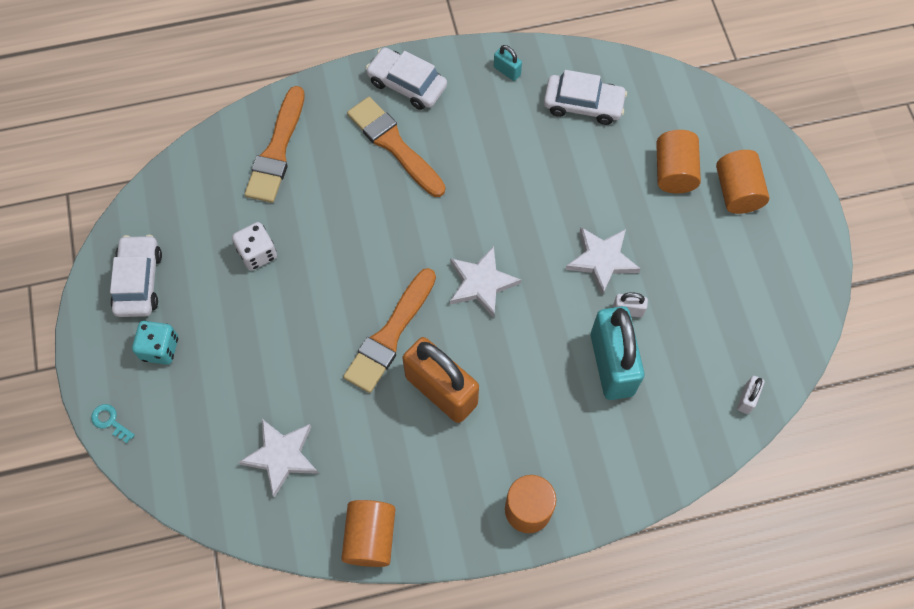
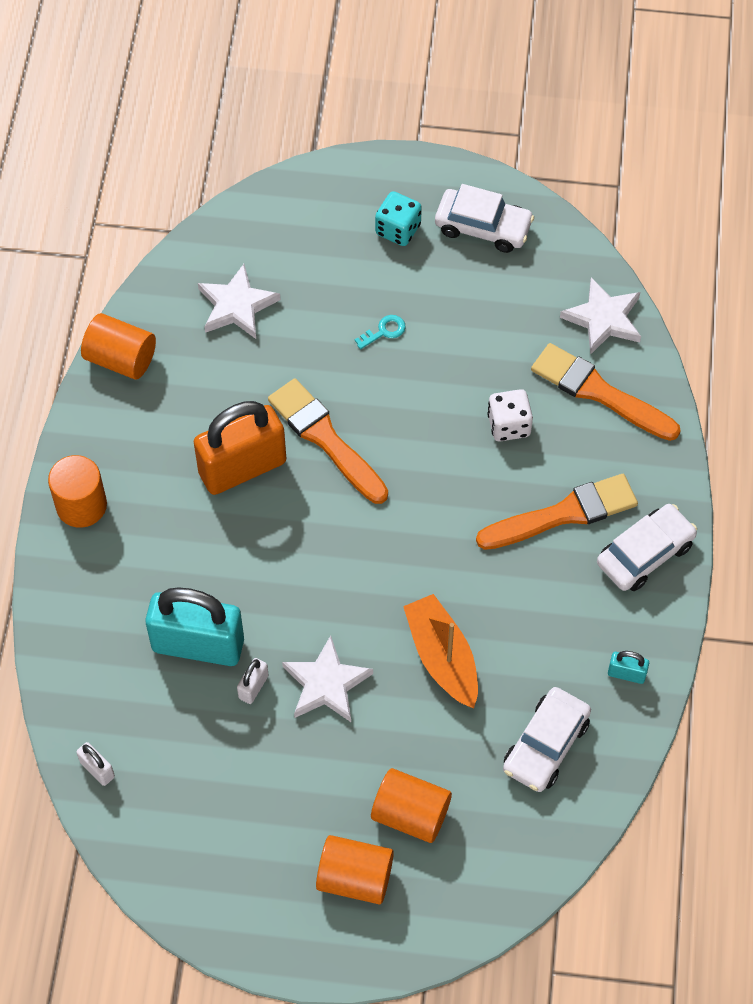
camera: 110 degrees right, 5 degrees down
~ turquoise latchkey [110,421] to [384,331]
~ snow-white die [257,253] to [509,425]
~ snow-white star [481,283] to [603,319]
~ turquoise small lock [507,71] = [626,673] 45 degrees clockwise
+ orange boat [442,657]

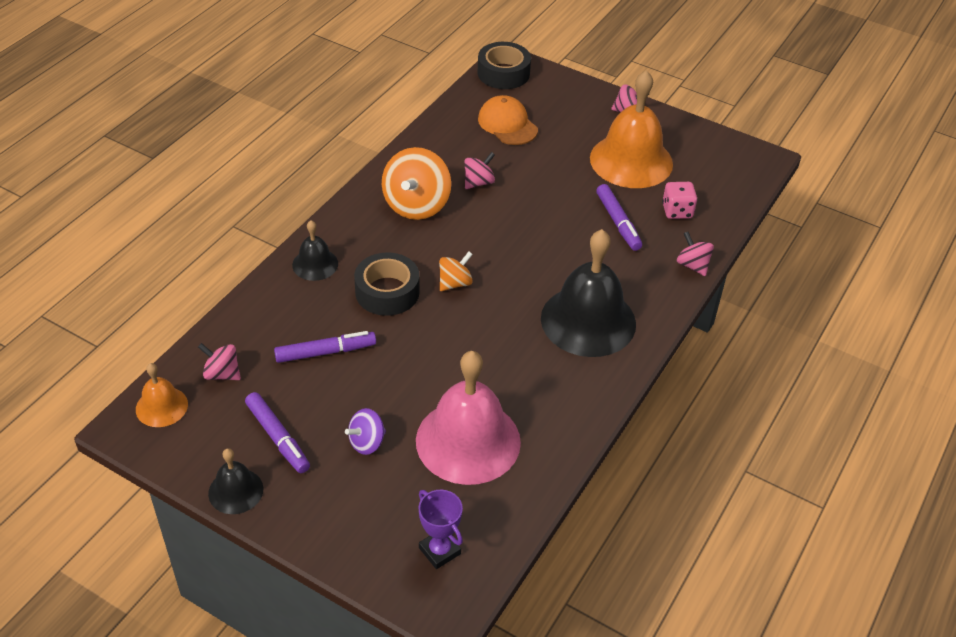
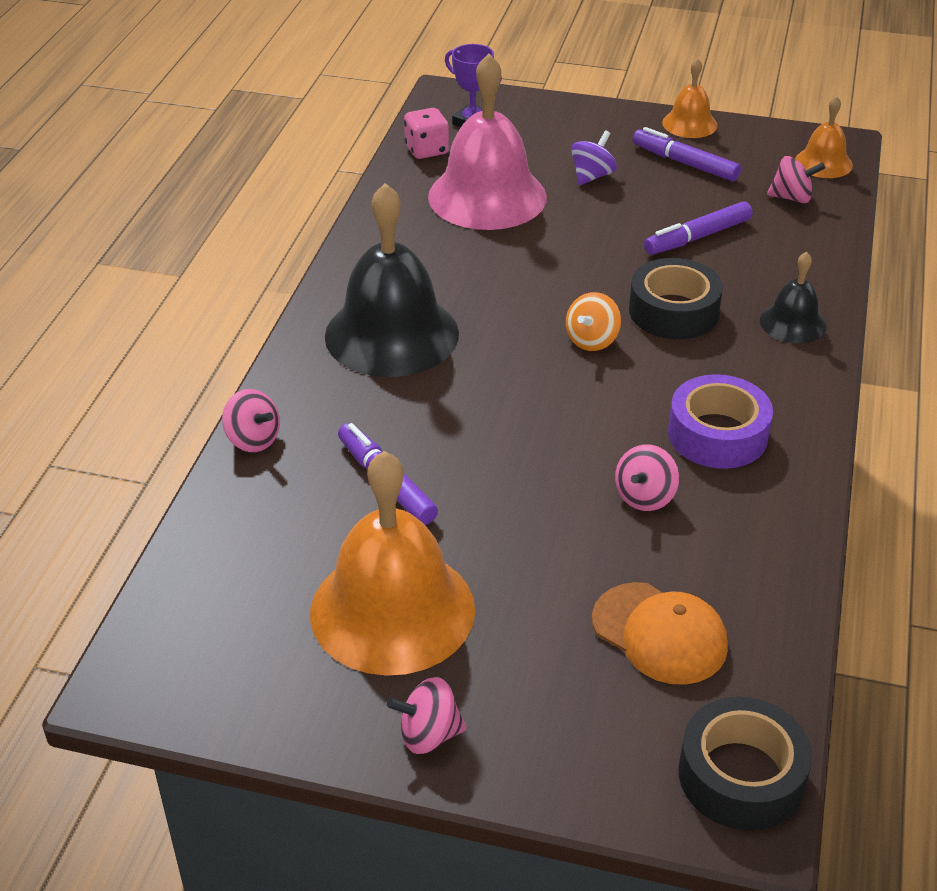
camera: 165 degrees right, 5 degrees down
~ ebony hand bell [235,491] to orange hand bell [689,124]
~ orange toy top [416,205] to royal purple roll of tape [717,434]
~ pink die [677,211] to [426,150]

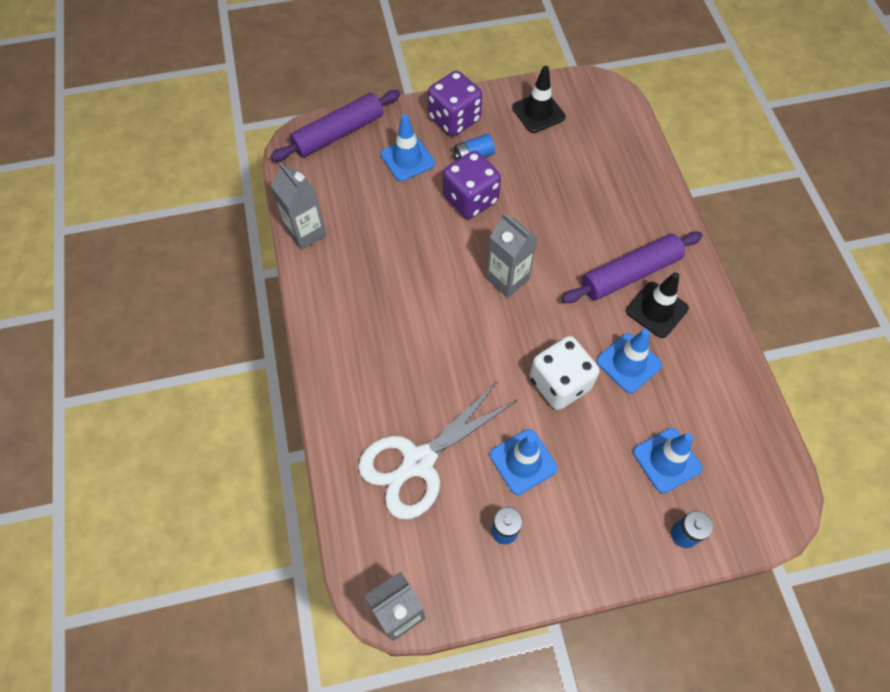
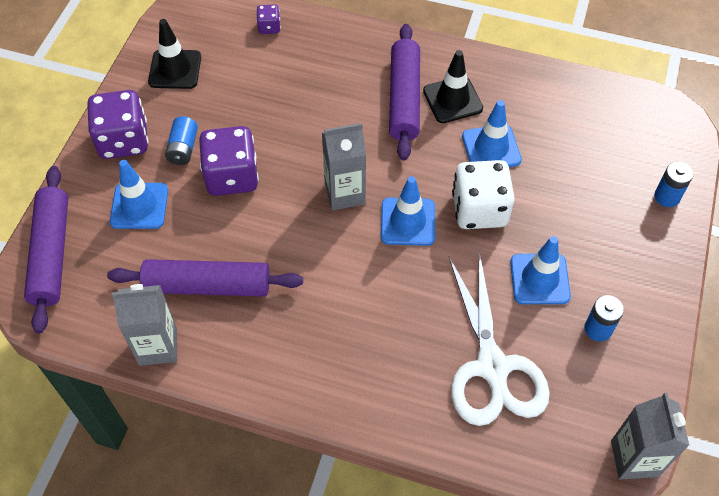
camera: 60 degrees left, 5 degrees down
~ royal blue traffic cone [667,460] to [408,222]
+ royal purple rolling pin [207,286]
+ royal purple die [269,27]

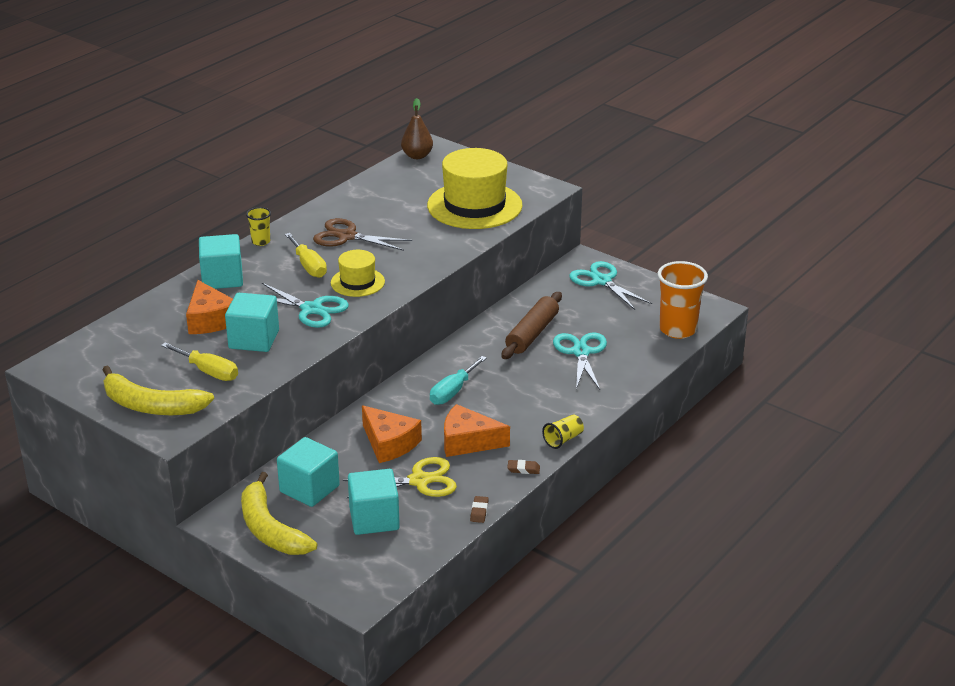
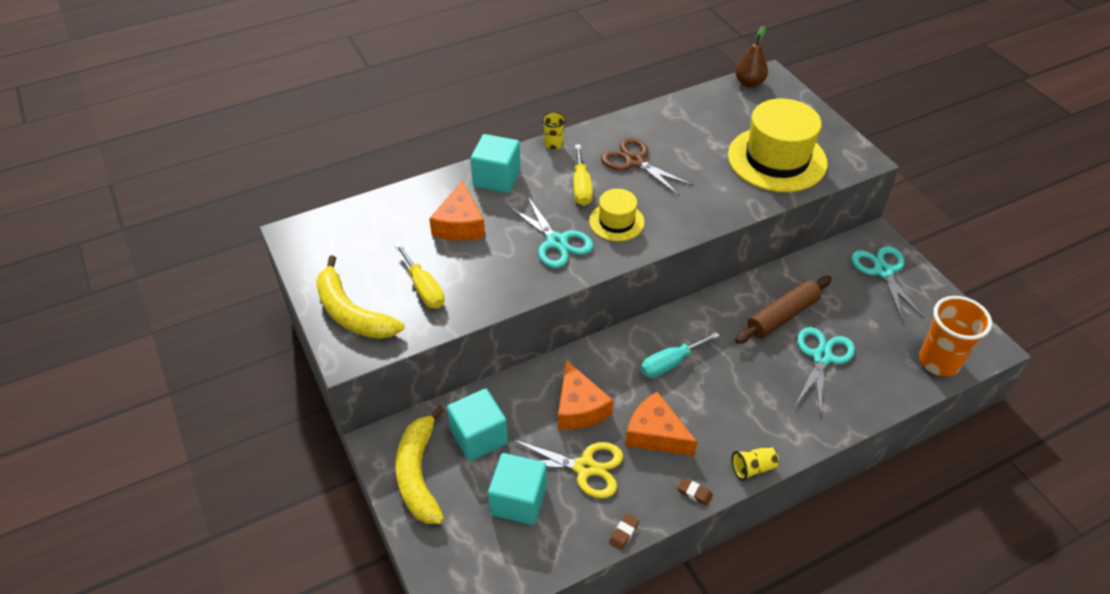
camera: 25 degrees right, 15 degrees up
- turquoise solid cube [254,339]

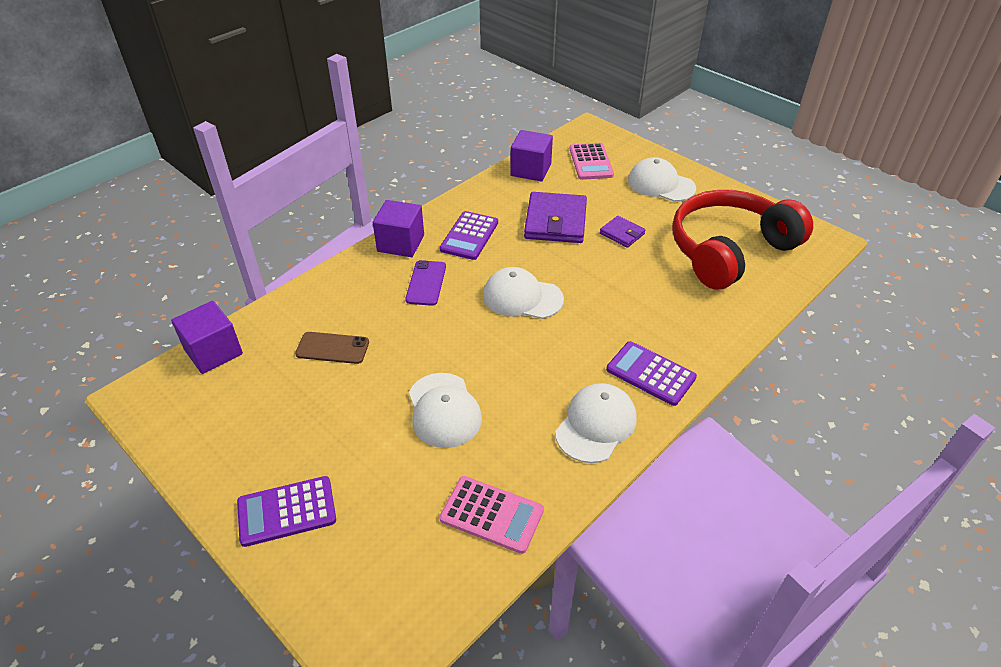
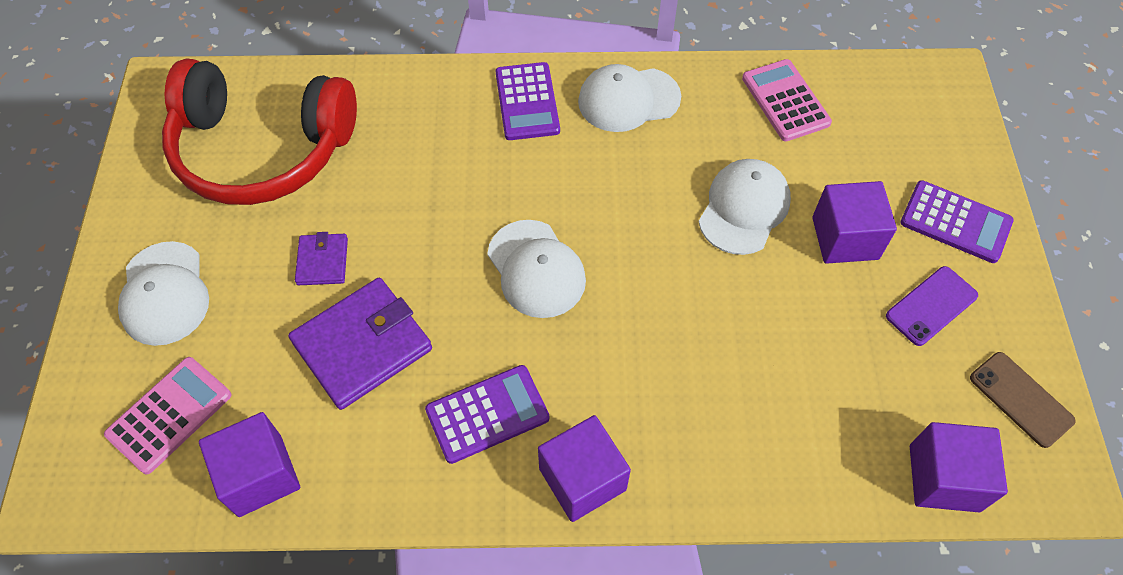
camera: 135 degrees left, 15 degrees up
~ dark brown mobile phone [332,348] to [1021,399]
~ royal purple mobile phone [426,283] to [931,306]
+ royal purple solid cube [845,238]

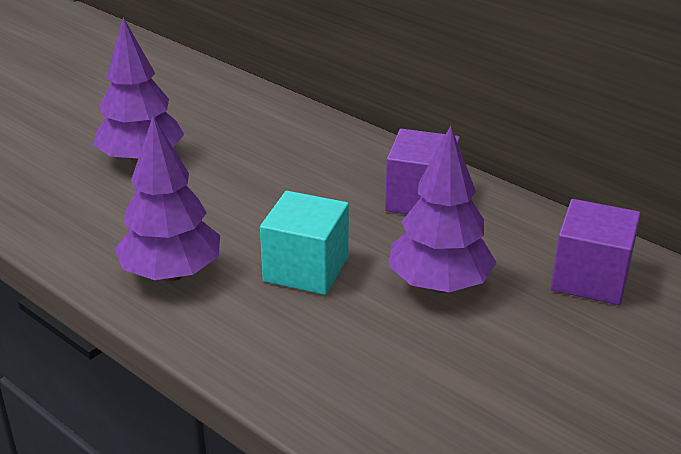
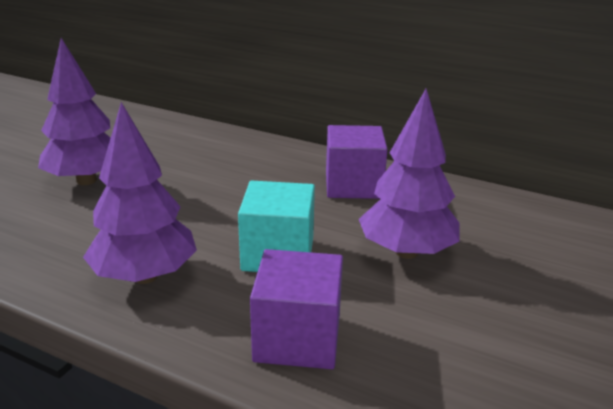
camera: 15 degrees left, 5 degrees down
~ royal purple solid cube [590,278] to [297,338]

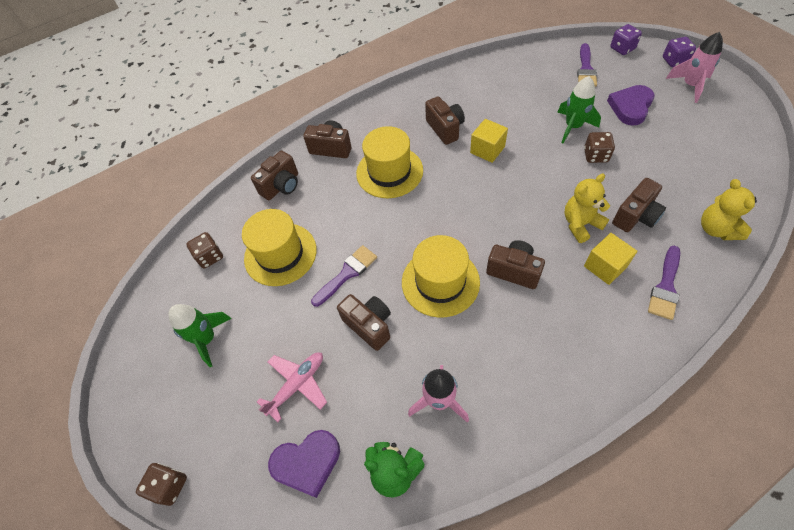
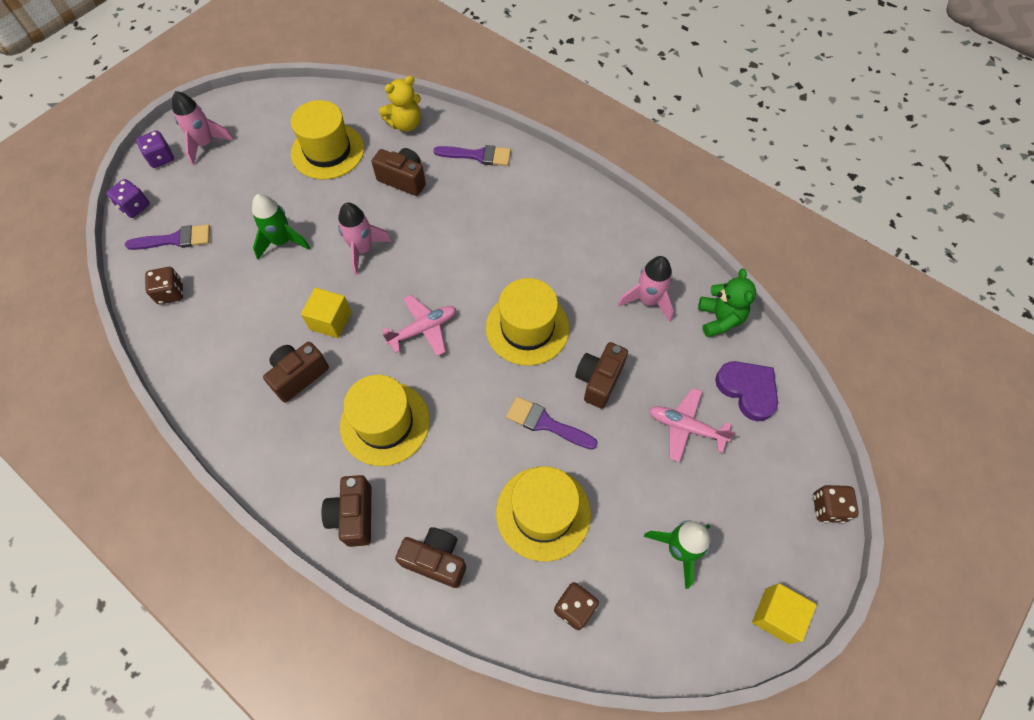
camera: 115 degrees left, 5 degrees up
- dark brown photo camera [514,271]
- golden teddy bear [580,224]
~ dark brown die [595,155] to [171,293]
~ golden solid cube [605,266] to [776,615]
- royal purple heart [630,107]
+ golden hat [327,151]
+ pink rocket [362,250]
+ pink plane [423,329]

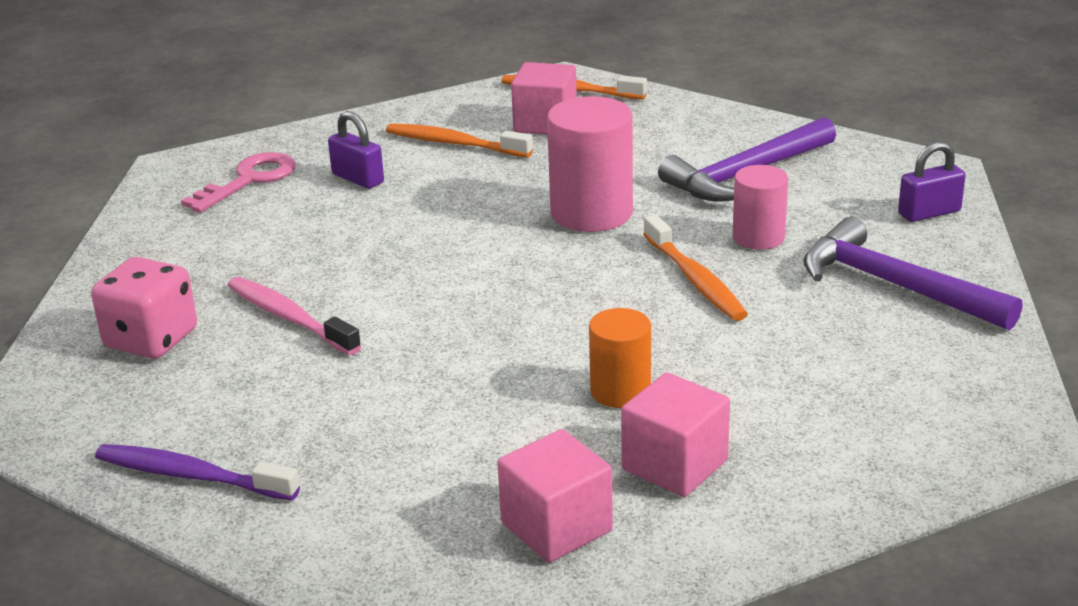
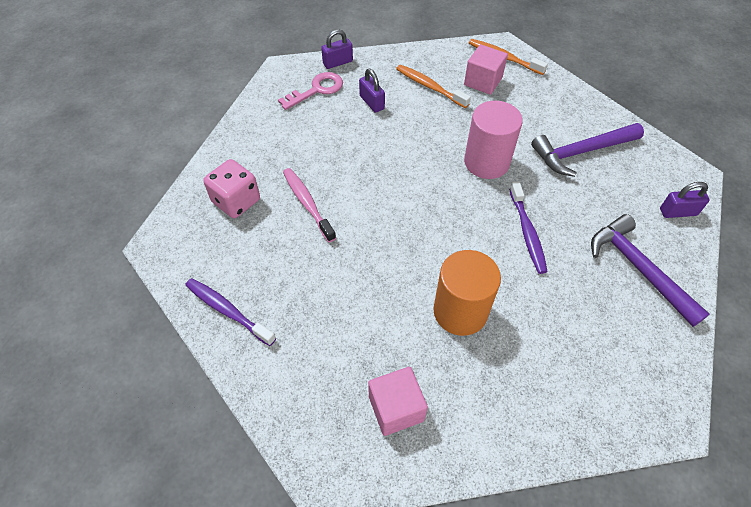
camera: 15 degrees right, 25 degrees up
~ orange cylinder shape [620,391] = [460,311] x1.64
- pink solid cube [674,465]
~ orange tooth brush [695,279] to royal purple tooth brush [527,232]
- pink cylinder shape [758,237]
+ royal purple small lock [338,62]

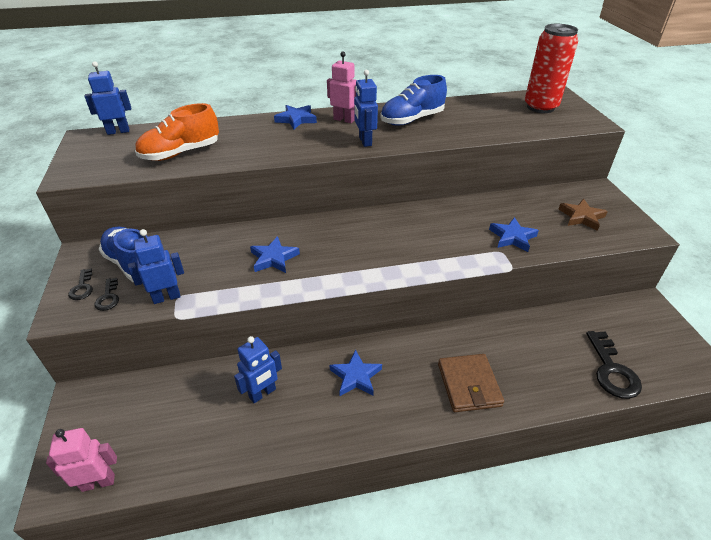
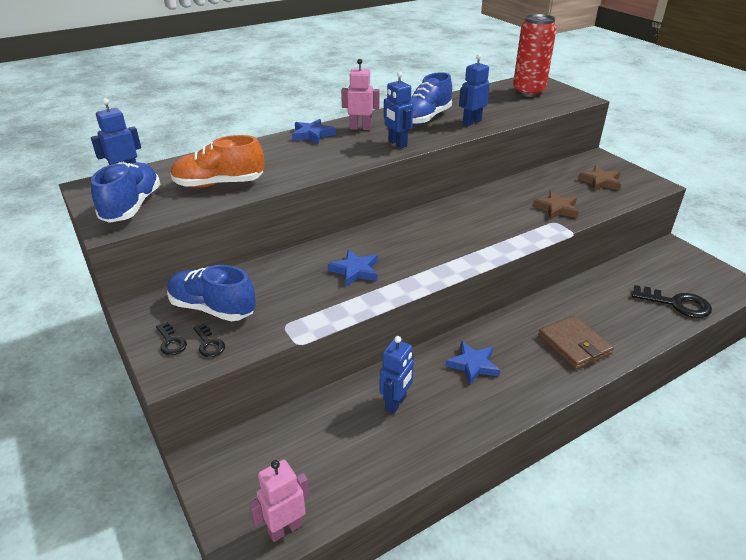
camera: 20 degrees left, 5 degrees down
~ royal blue robot figure [166,297] to [471,122]
~ orange shoe [181,153] = [219,184] 45 degrees clockwise
~ royal blue star [512,237] to dark brown star [556,209]
~ ebony latchkey [612,370] = [677,304] 45 degrees counterclockwise
+ royal blue shoe [132,206]

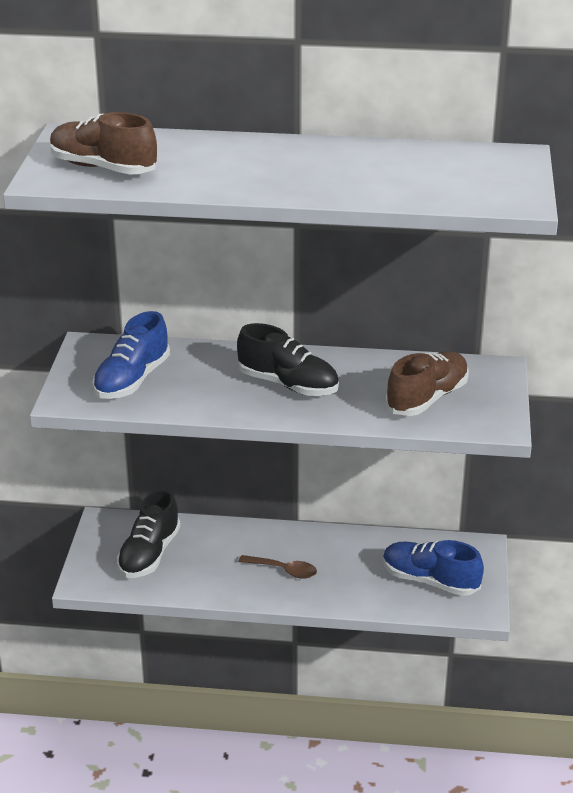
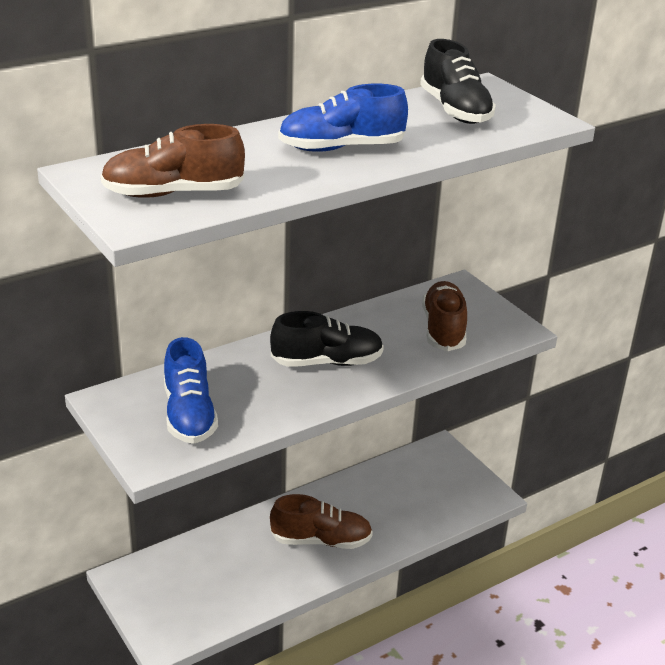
camera: 40 degrees left, 0 degrees up
~ ebony shoe [149,554] to [455,110]
~ dark brown teaspoon [283,570] to dark brown shoe [321,540]
~ royal blue shoe [430,580] to [341,148]

